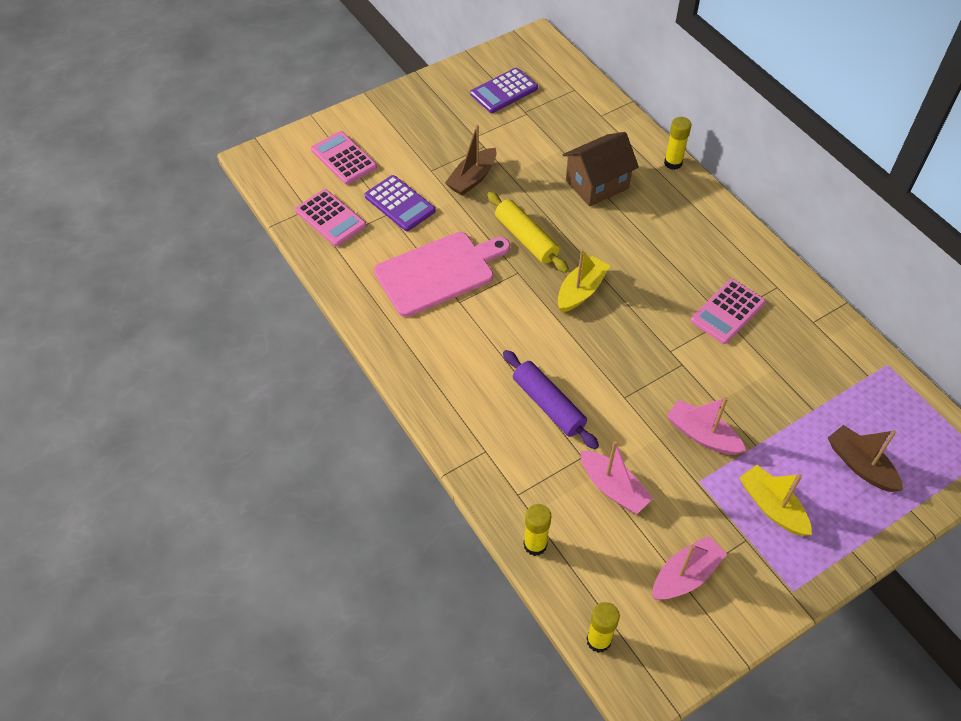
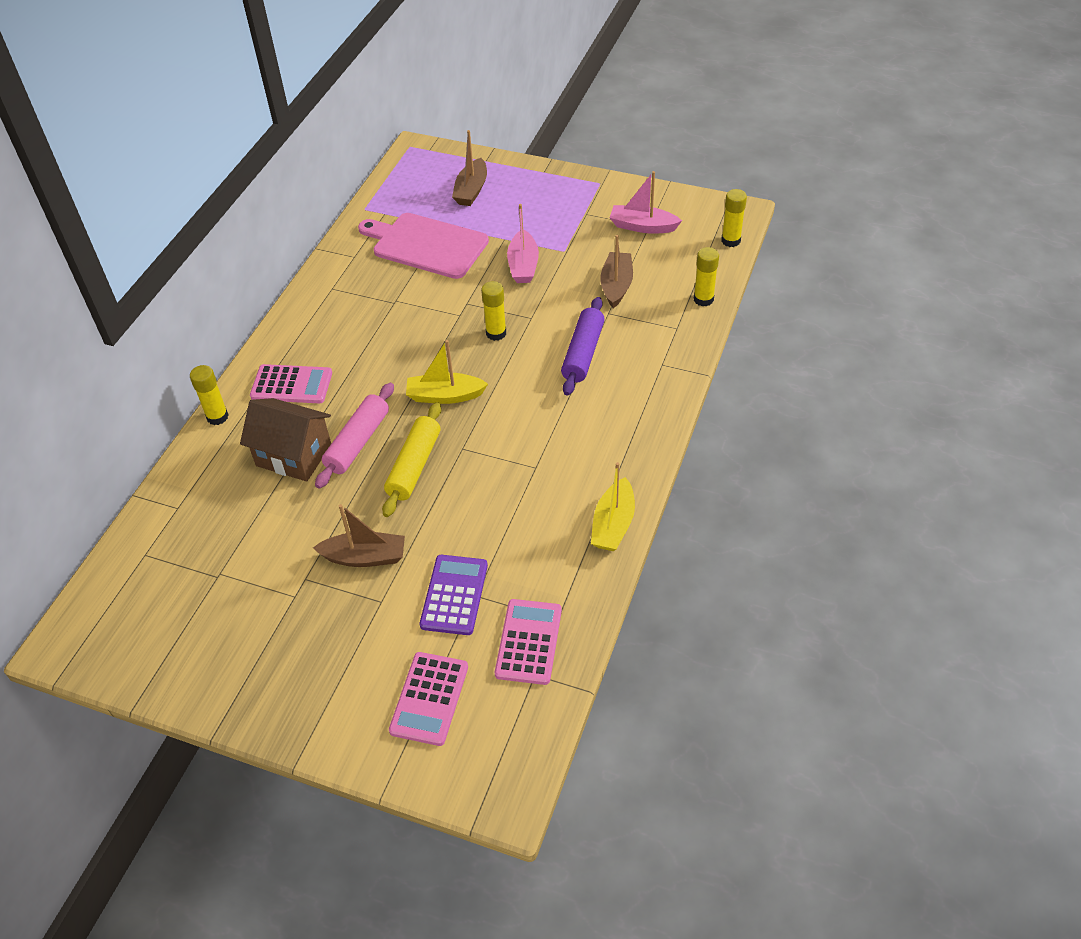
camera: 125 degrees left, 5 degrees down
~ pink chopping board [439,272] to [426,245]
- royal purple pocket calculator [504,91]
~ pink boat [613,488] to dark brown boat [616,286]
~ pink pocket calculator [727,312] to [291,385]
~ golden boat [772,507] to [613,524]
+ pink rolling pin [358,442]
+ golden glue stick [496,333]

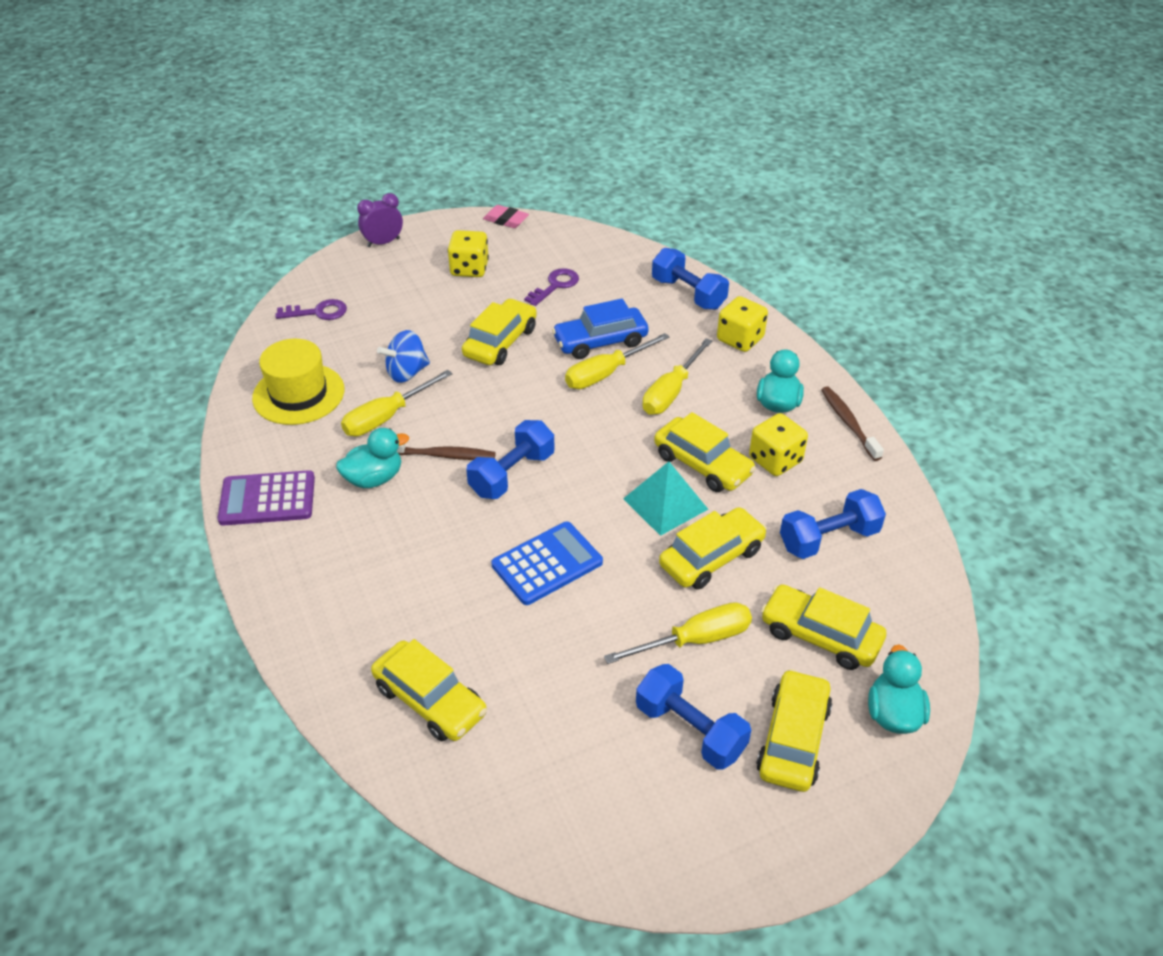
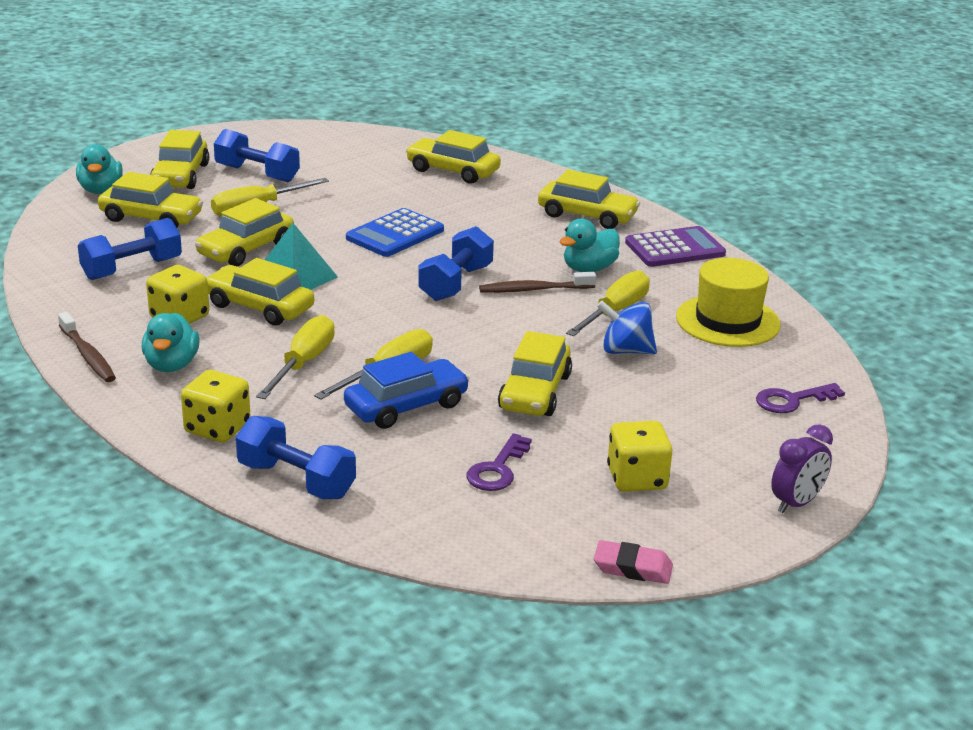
camera: 165 degrees right, 15 degrees down
~ royal blue toy top [407,373] = [625,351] 120 degrees counterclockwise
+ golden toy car [587,215]

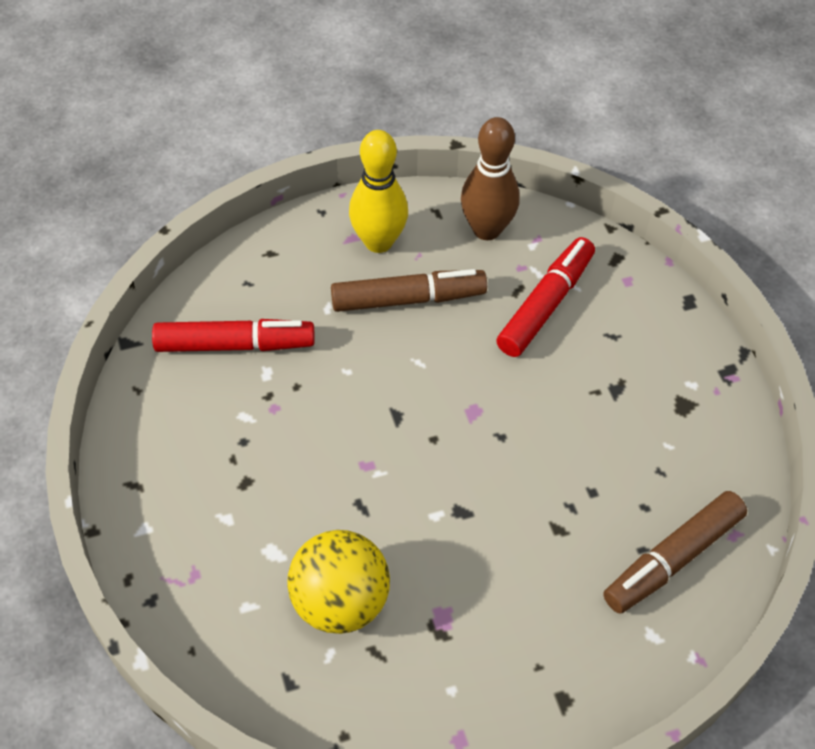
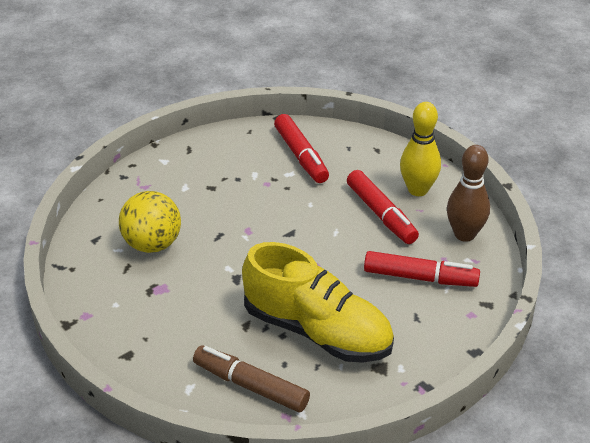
camera: 70 degrees right, 15 degrees down
~ dark brown marker [407,299] to crimson marker [381,214]
+ golden shoe [317,331]

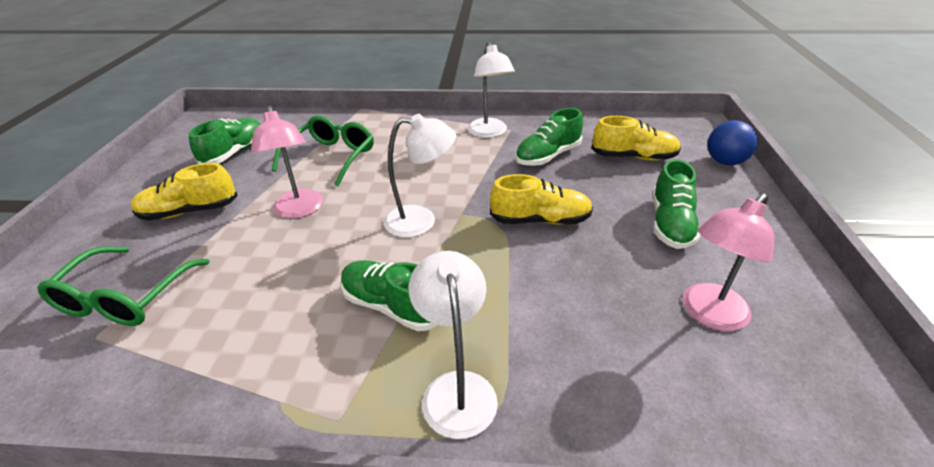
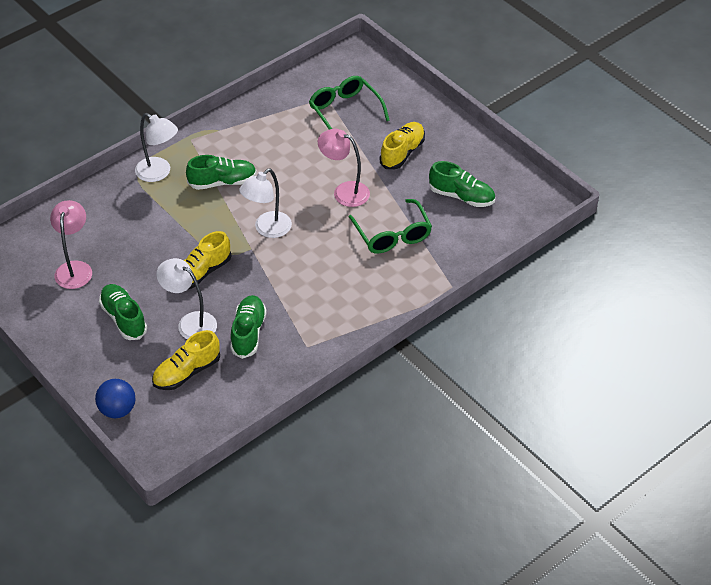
camera: 135 degrees right, 10 degrees up
~ emerald shoe [234,153] = [461,196] 45 degrees counterclockwise
~ snow-white lamp [489,133] to [190,323]

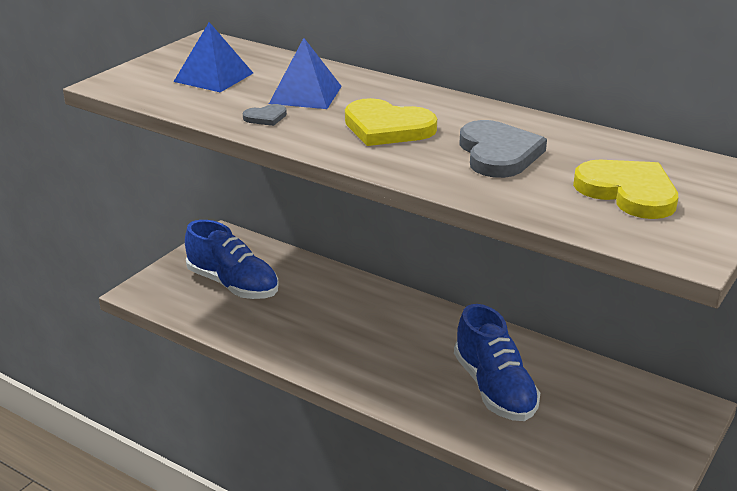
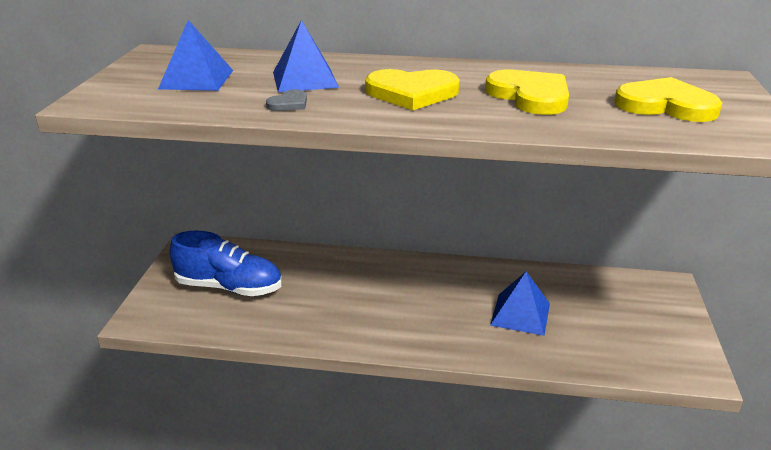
camera: 25 degrees left, 0 degrees up
~ royal blue shoe [494,388] to royal blue pyramid [520,314]
~ ash-grey heart [498,153] to golden heart [530,96]

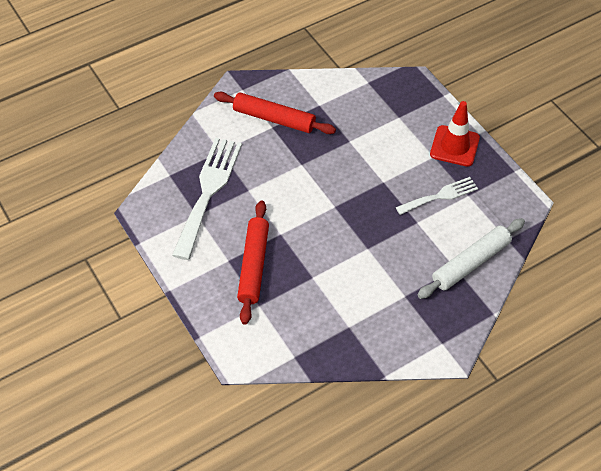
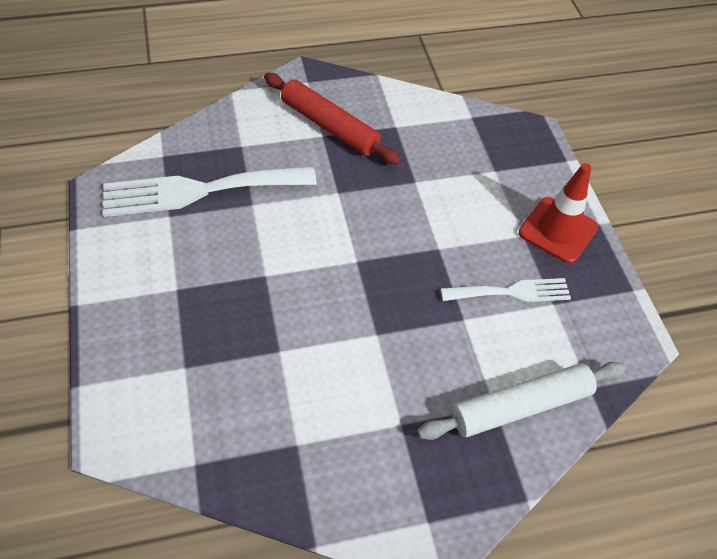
camera: 15 degrees right, 0 degrees up
~ snow-white table fork [208,191] = [199,190] 135 degrees counterclockwise
- crimson rolling pin [253,266]

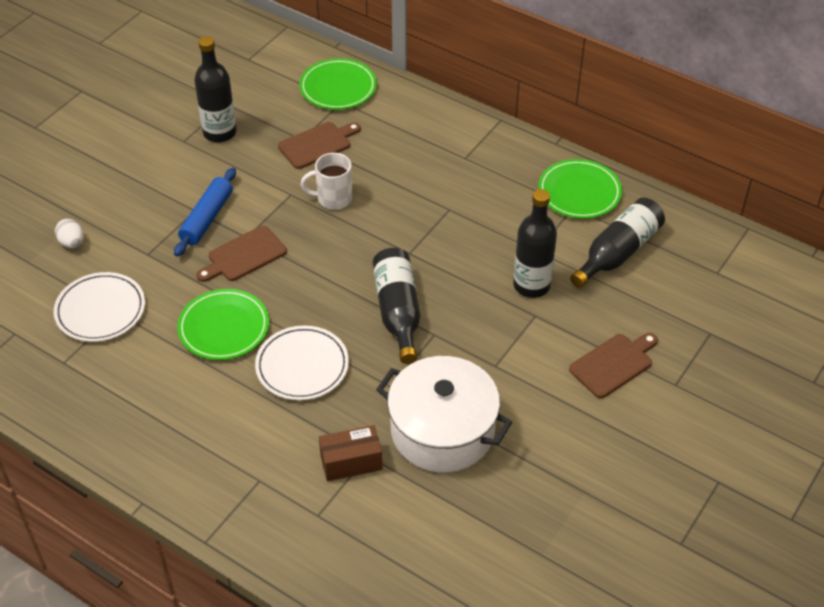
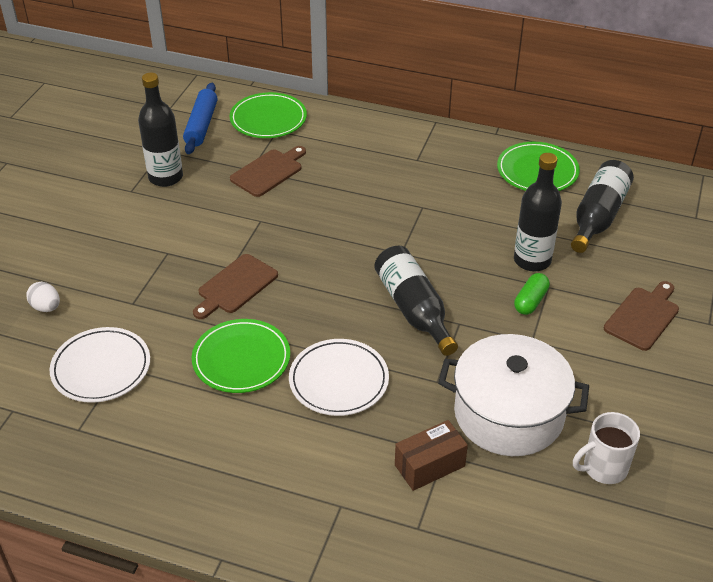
camera: 15 degrees left, 5 degrees down
~ royal blue rolling pin [207,218] to [201,125]
~ snow-white coffee mug [333,199] to [603,468]
+ emerald pill [530,301]

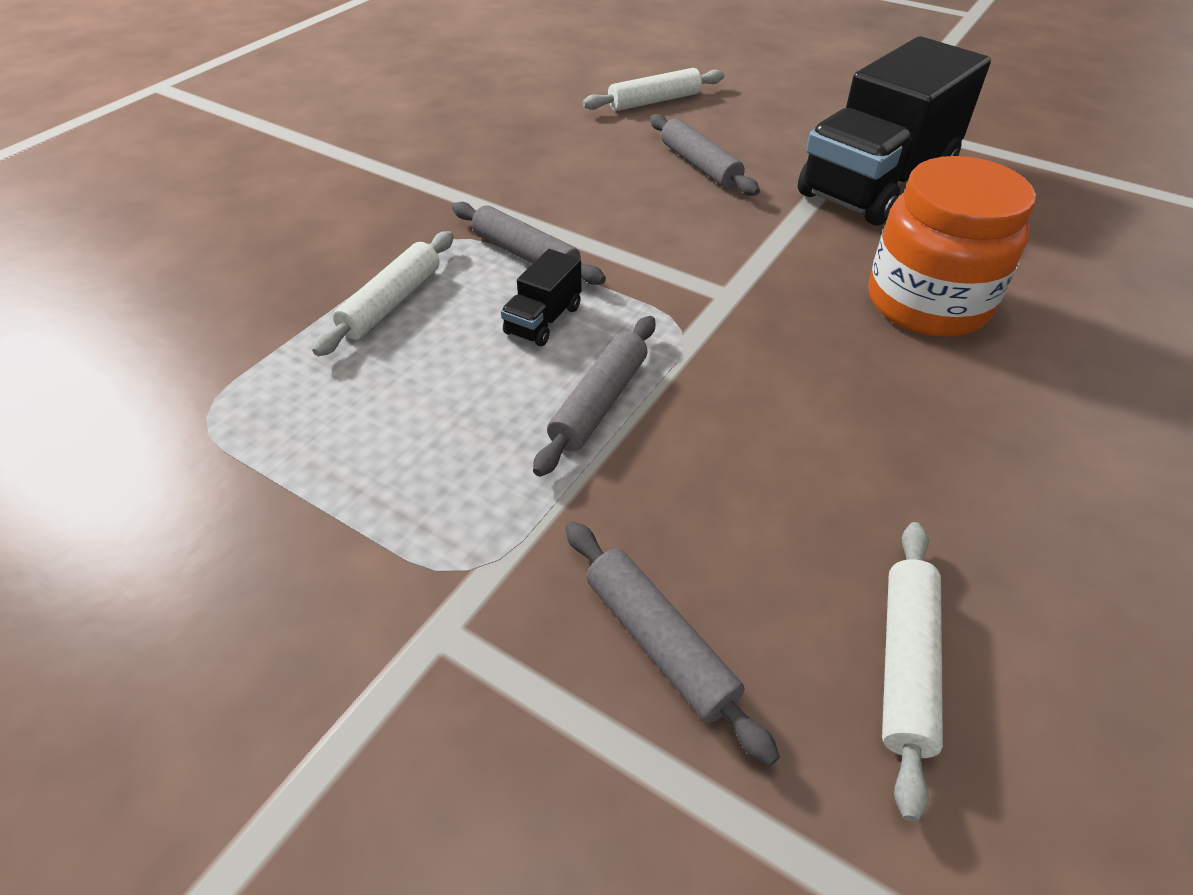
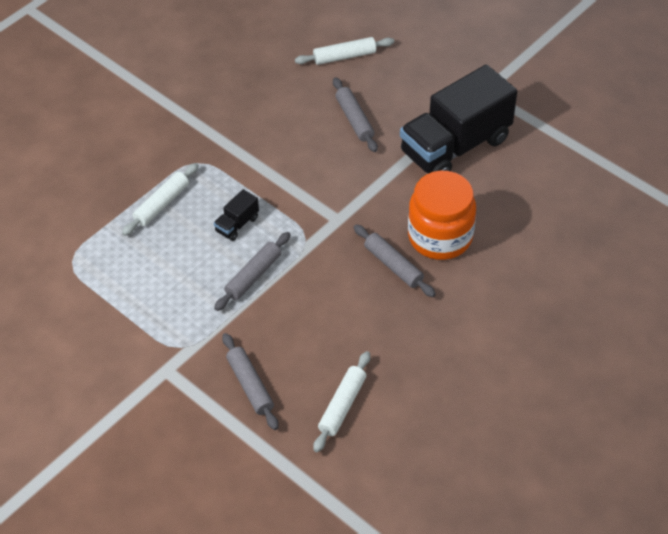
camera: 10 degrees right, 5 degrees up
~ ash-grey rolling pin [526,255] to [393,265]

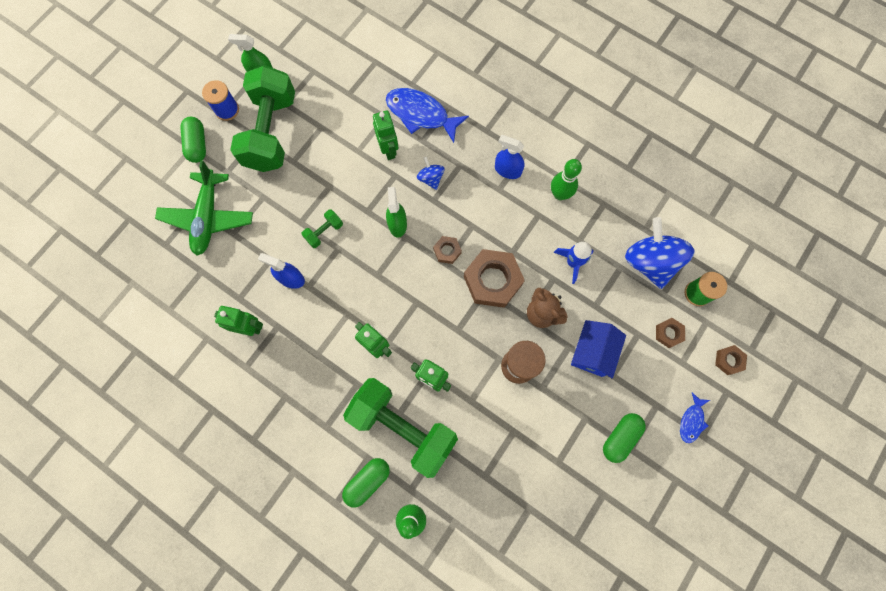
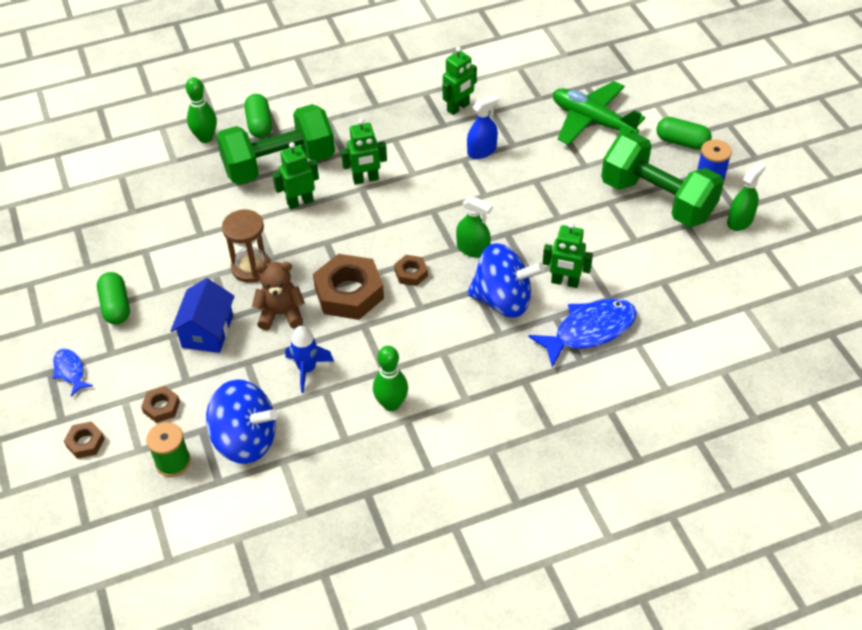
camera: 125 degrees right, 25 degrees down
- emerald hand weight [324,232]
~ royal blue toy top [431,178] = [503,300] x2.07
- royal blue spray cleaner [507,170]
~ royal blue toy house [592,352] = [207,331] 45 degrees clockwise

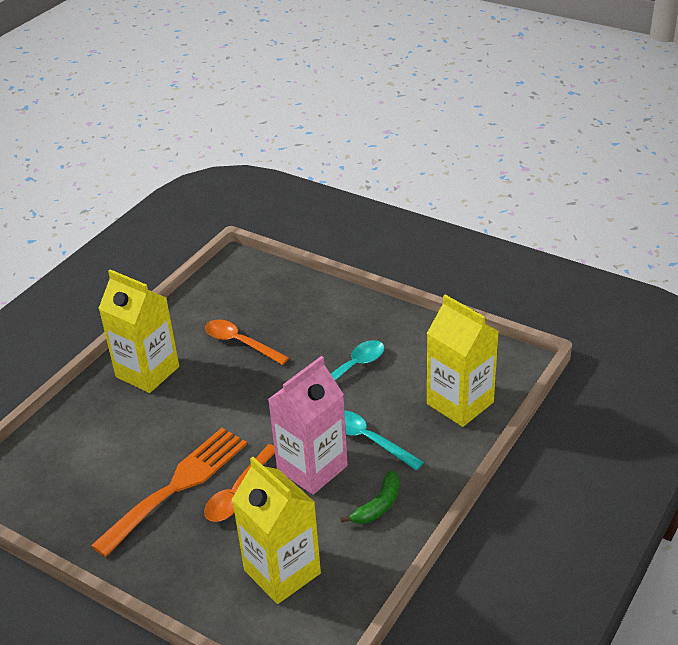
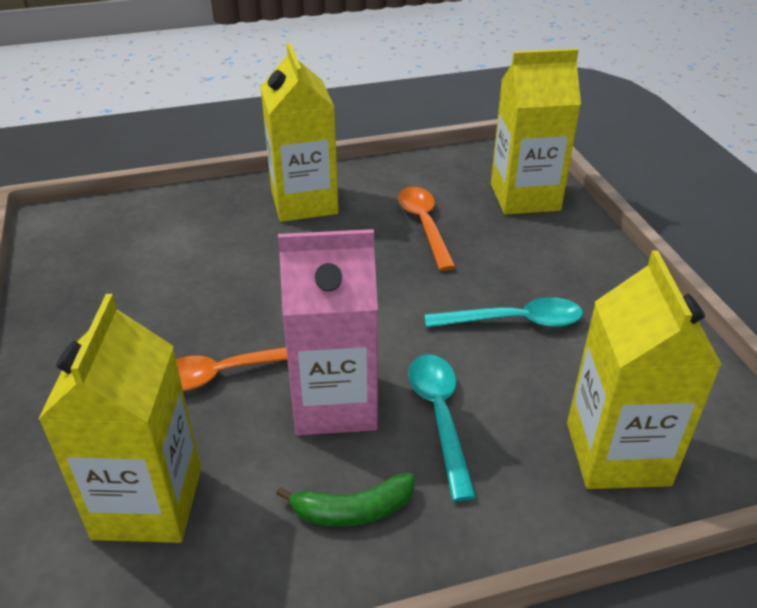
camera: 40 degrees right, 0 degrees up
- orange table fork [177,486]
+ golden juice carton [525,197]

